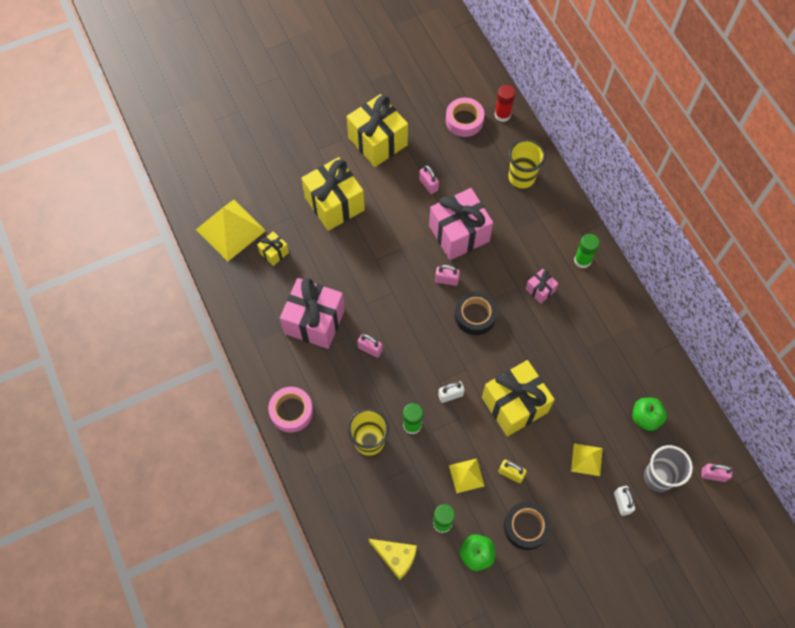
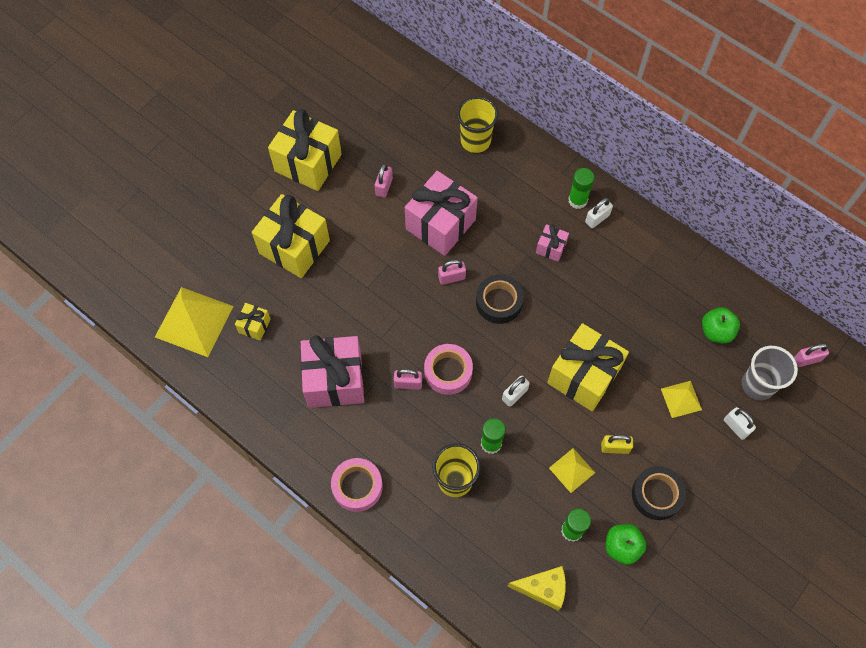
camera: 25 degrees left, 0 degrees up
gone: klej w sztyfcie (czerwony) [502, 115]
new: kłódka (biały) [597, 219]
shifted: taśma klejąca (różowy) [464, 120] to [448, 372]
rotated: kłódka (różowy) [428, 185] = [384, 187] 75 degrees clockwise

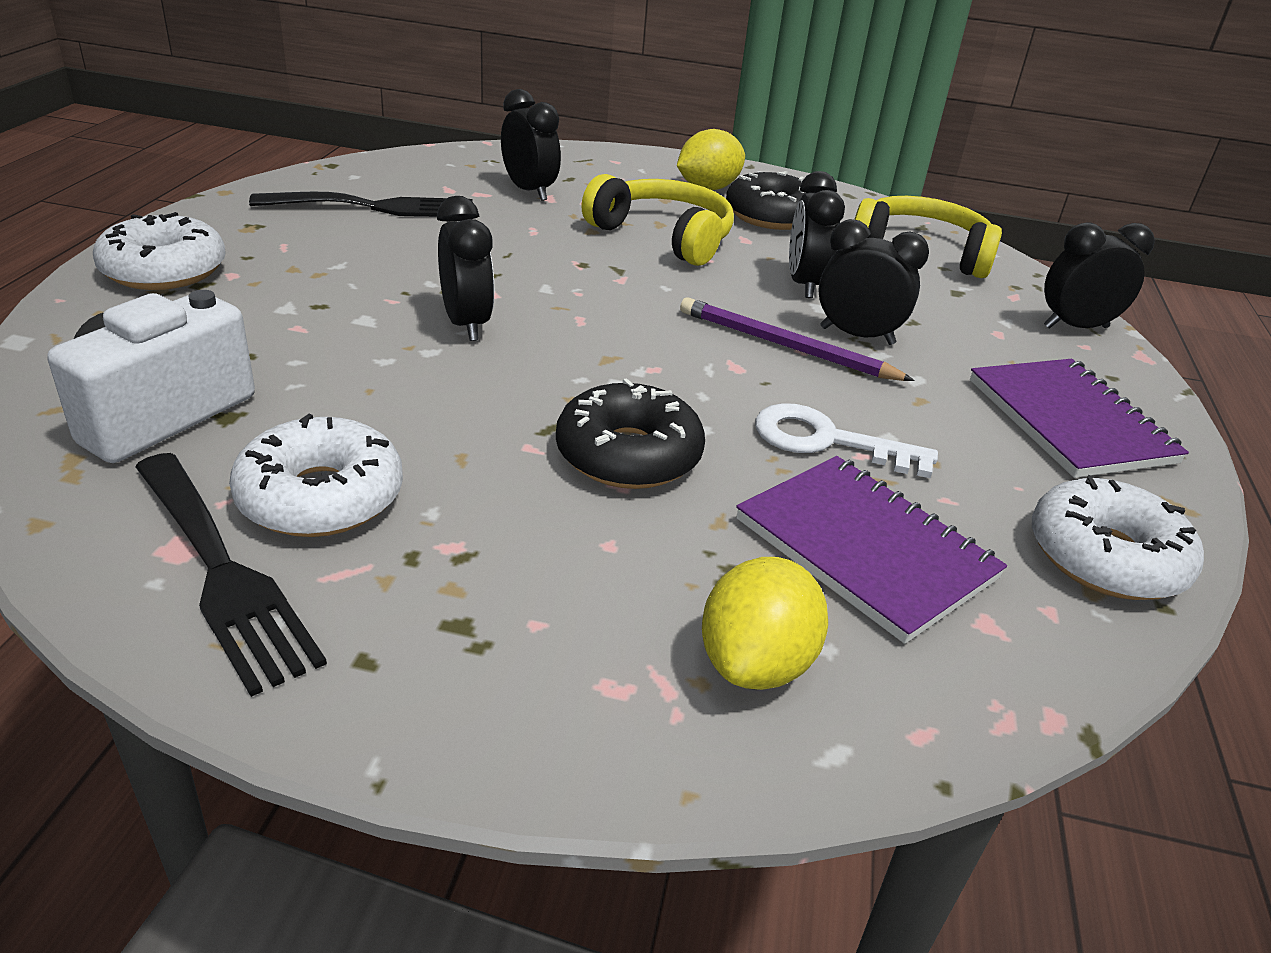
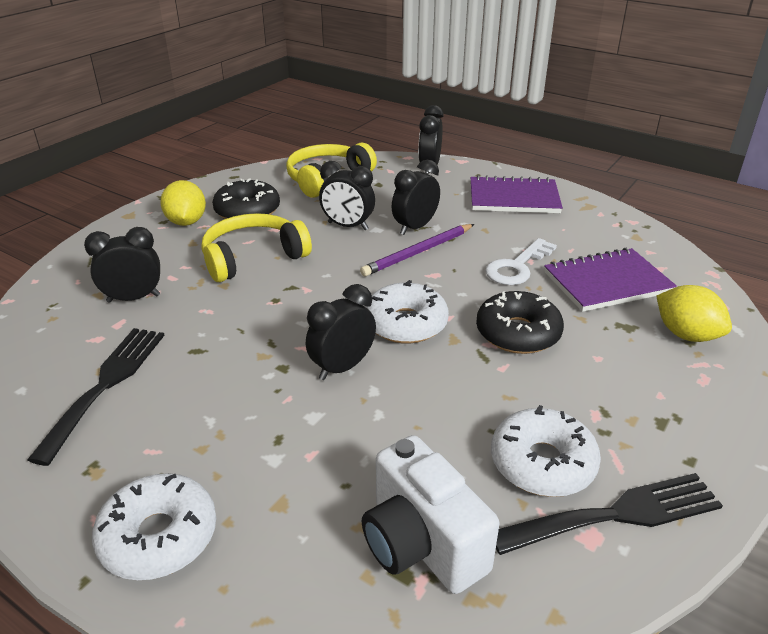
camera: 65 degrees left, 0 degrees up
shifted: donut (biały) [1105, 557] to [406, 323]
rotated: budzik (czarny) [466, 324] = [342, 367] 45 degrees counterclockwise

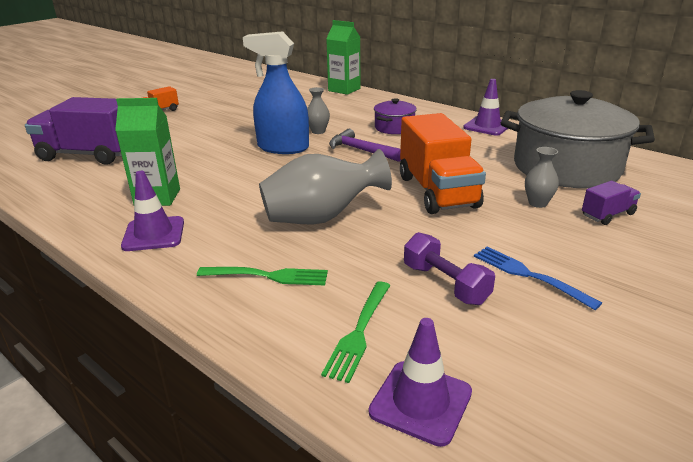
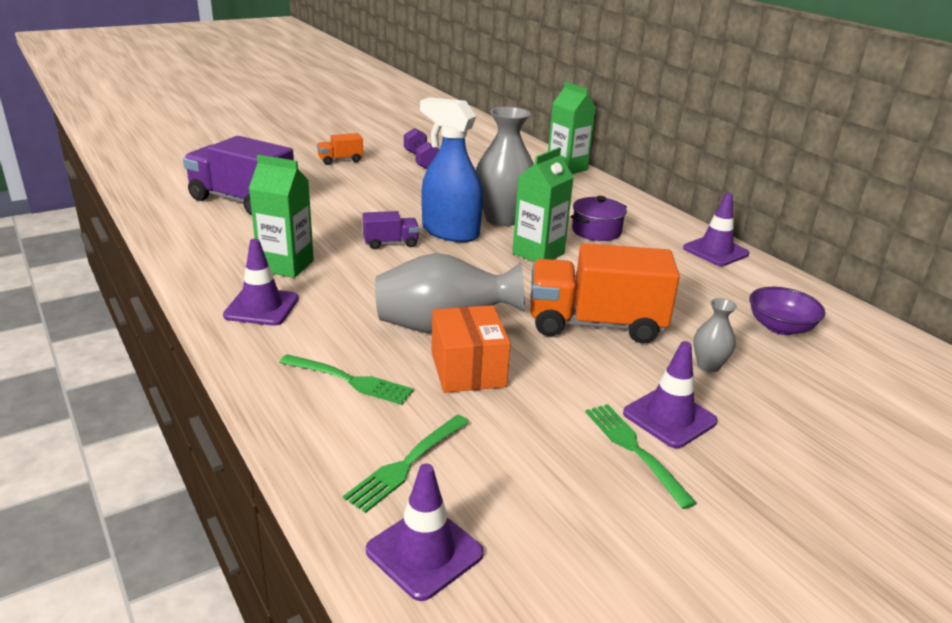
camera: 15 degrees right, 0 degrees up
new: pudełko (pomarańczowy) [468, 369]; pachołek (fioletowy) [669, 417]
shifted: hantel (fioletowy) [445, 284] to [421, 160]; ciężarówka (fioletowy) [607, 215] to [390, 243]
swapped: młotek (fioletowy) [361, 150] to karton mleka (zielony) [538, 253]; garnek (szary) [566, 167] to miska (fioletowy) [780, 327]
repainted: widelec (niebieski) [530, 275] to widelec (zielony) [635, 450]
rotated: ciężarówka (pomarańczowy) [437, 191] = [595, 324] 90 degrees clockwise
scaled: wazon (szary) [318, 131] = [502, 219] x2.08

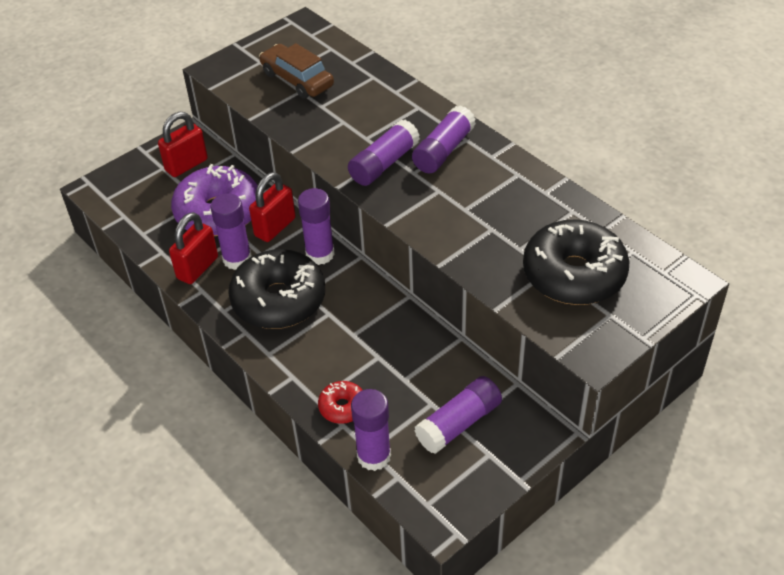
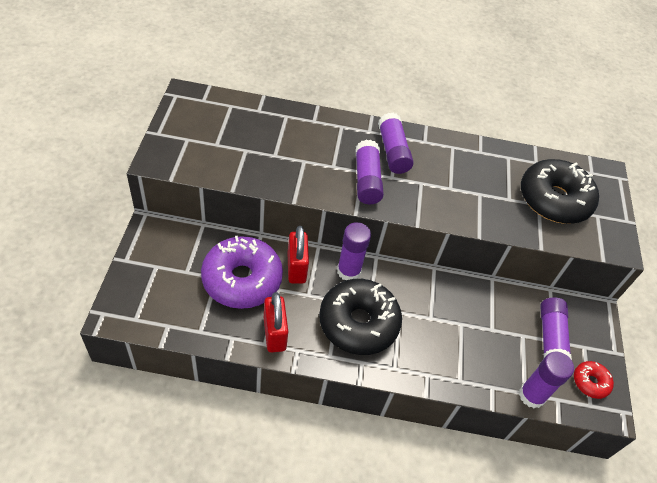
camera: 50 degrees left, 5 degrees up
gone: kłódka (czerwony) [186, 165]; klej w sztyfcie (fioletowy) [237, 259]; samochód (brązowy) [297, 79]
shifted: donut (czerwony) [342, 407] to [590, 382]

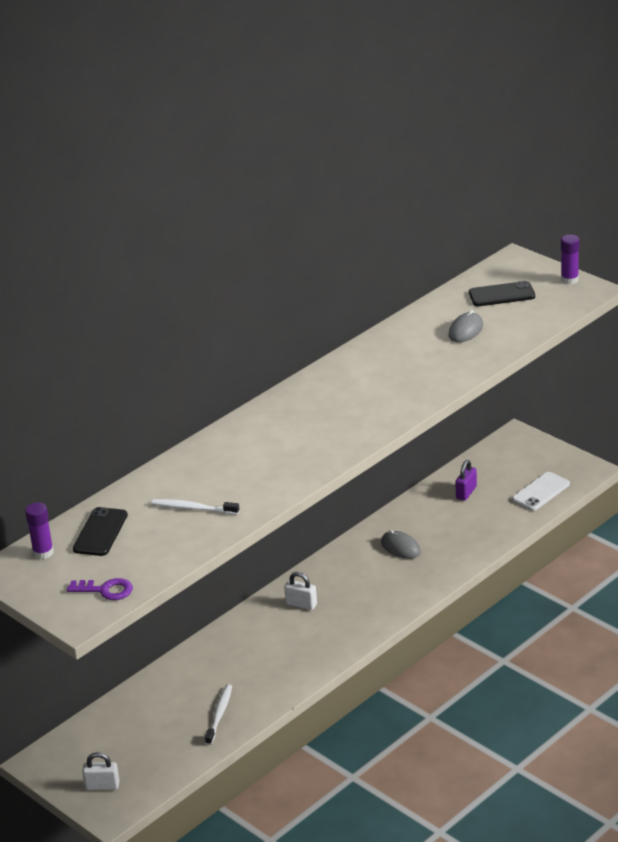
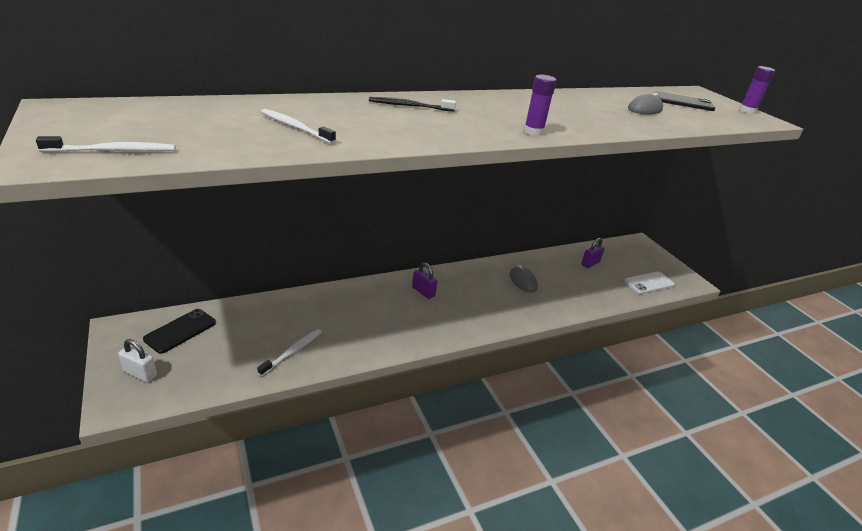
camera: 15 degrees right, 0 degrees up
new: szczoteczka do zębów (czarny) [409, 106]
shifted: klej w sztyfcie (fioletowy) [43, 552] to [533, 132]; telefon (czarny) [100, 532] to [180, 331]
swapped: klucz (fioletowy) [106, 590] to szczoteczka do zębów (biały) [114, 151]
repainted: kłódka (biały) [301, 604] to kłódka (fioletowy) [423, 292]

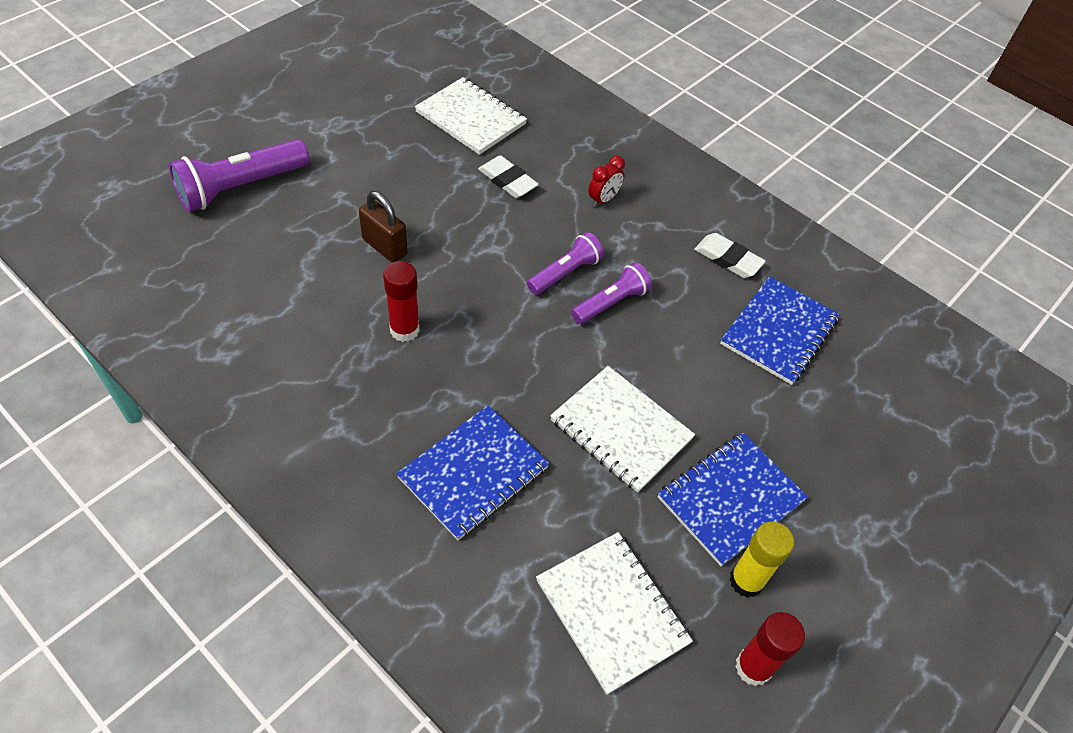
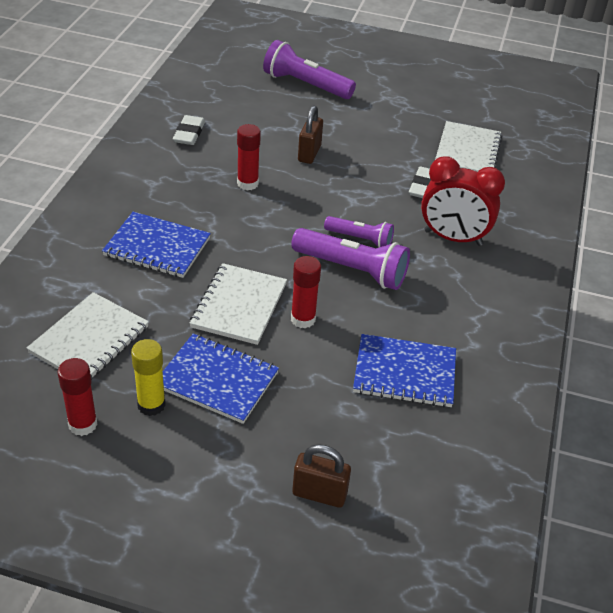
camera: 65 degrees right, 10 degrees down
new: klej w sztyfcie (czerwony) [303, 319]; kłódka (brązowy) [319, 494]
shifted: gumka do mazania (biały) [728, 259] to [189, 133]
scaled: latarka (fioletowy) [611, 303] = [352, 270] x1.64; budzik (czerwony) [603, 200] = [453, 238] x2.13

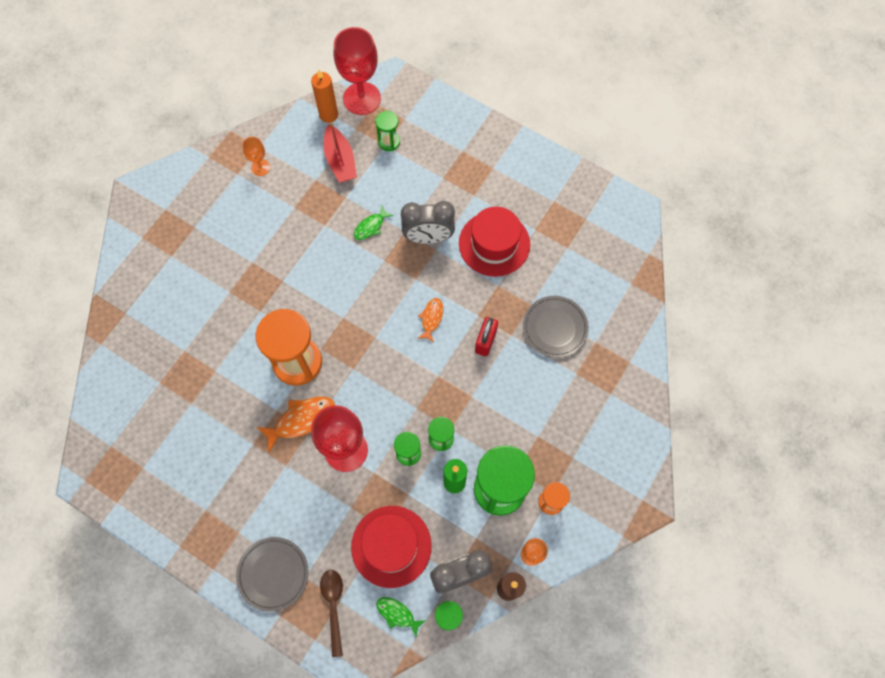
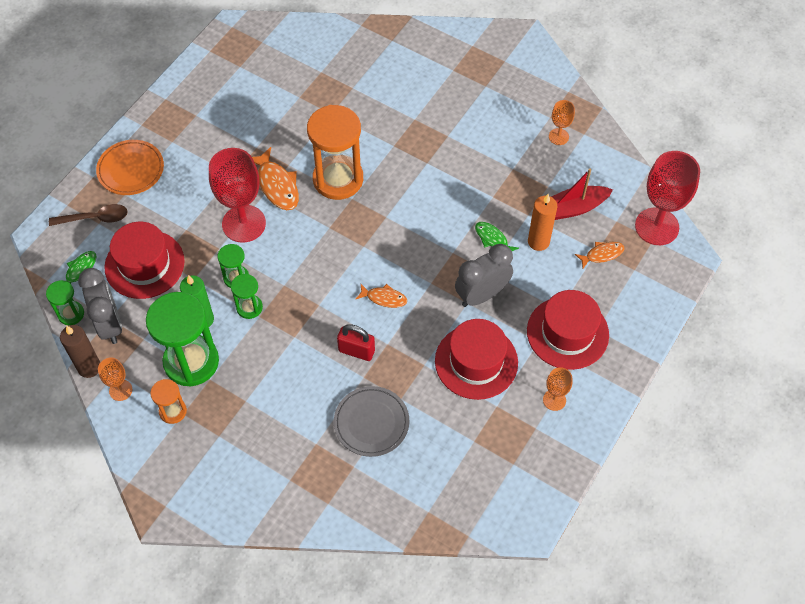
camera: 90 degrees right, 10 degrees down
new: kapelusz (czerwony) [567, 333]; kielich (pomarańczowy) [554, 400]
shifted: świeca (pomarańczowy) [328, 115] to [538, 242]
swapped: klepsydra (zielony) [389, 142] to ryba (pomarańczowy) [602, 254]
repainted: talerz (szary) [273, 574] to talerz (pomarańczowy) [131, 170]
rotated: budzik (szary) [428, 237] = [481, 295] 60 degrees clockwise

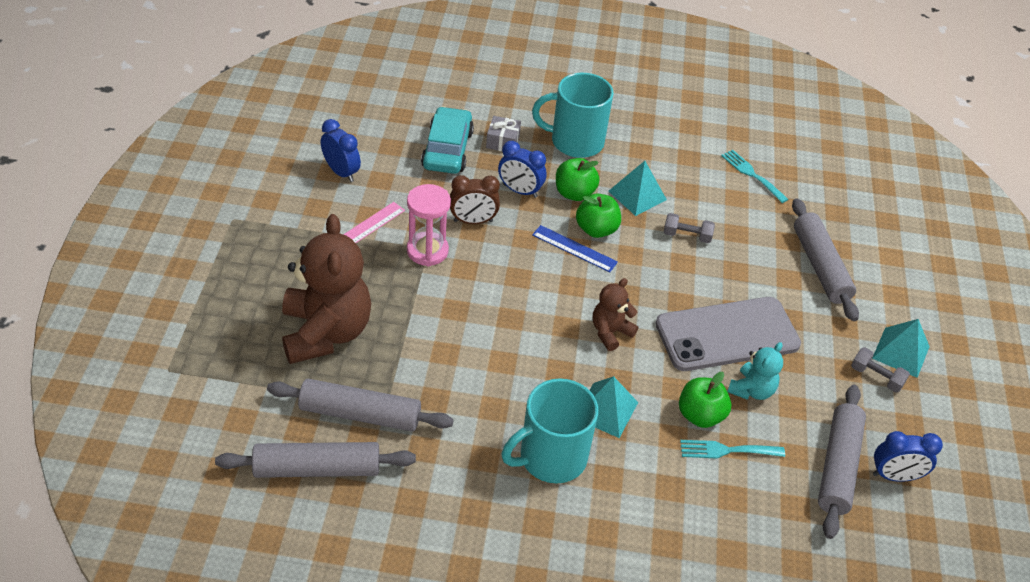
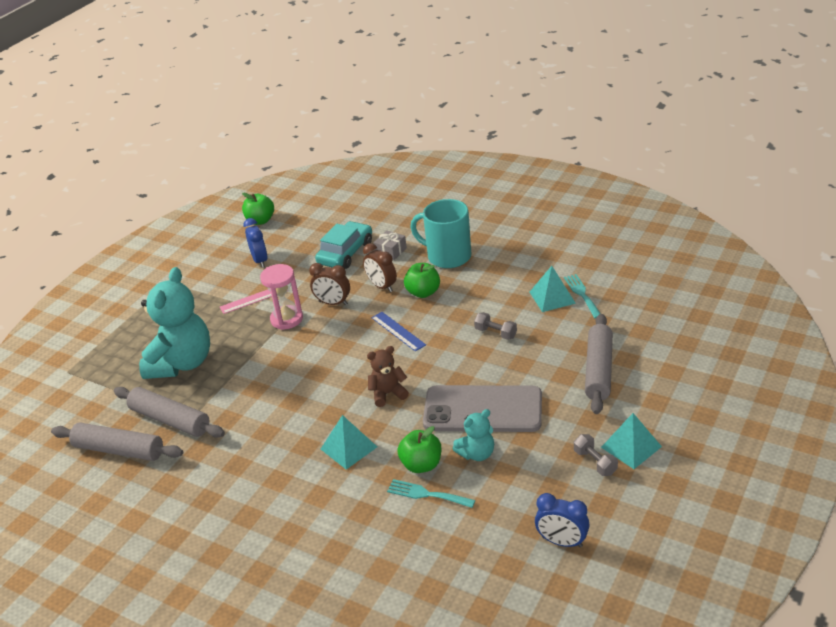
camera: 30 degrees right, 10 degrees down
gone: kubek (turkusowy) [551, 457]; wałek do ciasta (szary) [838, 466]
shifted: jabłko (zielony) [596, 229] to [260, 221]; piramida (turkusowy) [637, 195] to [552, 297]
repainted: miś (brązowy) [326, 332] to miś (turkusowy) [182, 363]; budzik (niebieski) [520, 191] to budzik (brązowy) [382, 286]

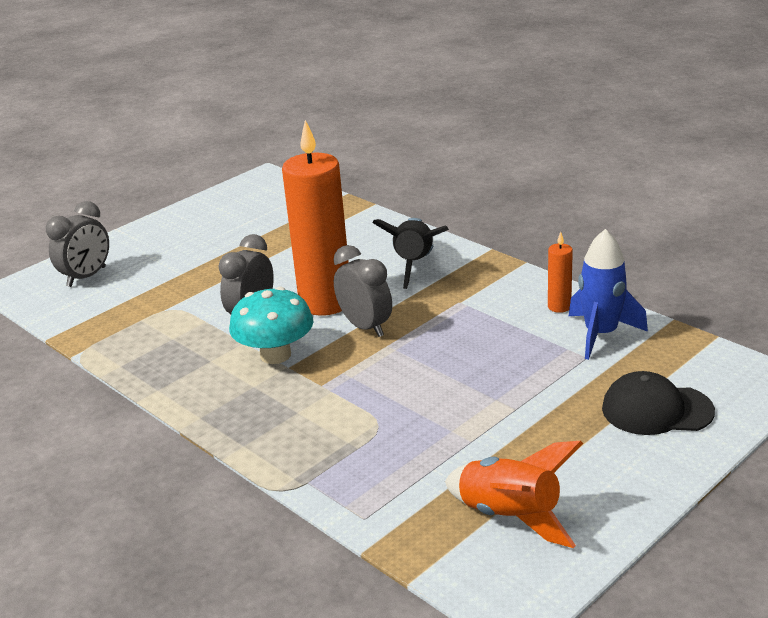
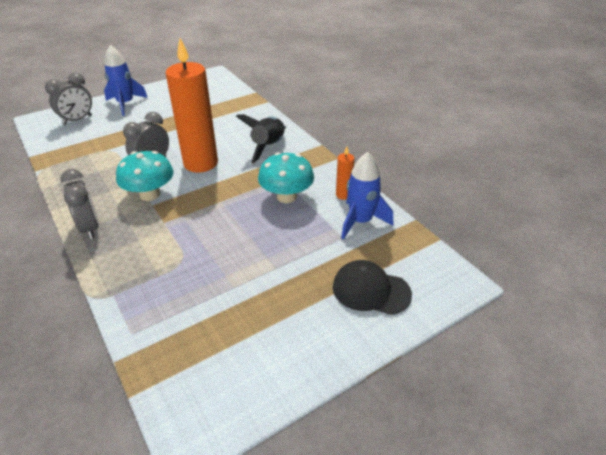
camera: 10 degrees right, 10 degrees up
gone: rakieta (pomarańczowy) [510, 516]
new: rakieta (niebieski) [125, 104]; grzyb (turkusowy) [286, 196]
shifted: budzik (szary) [365, 327] to [90, 228]

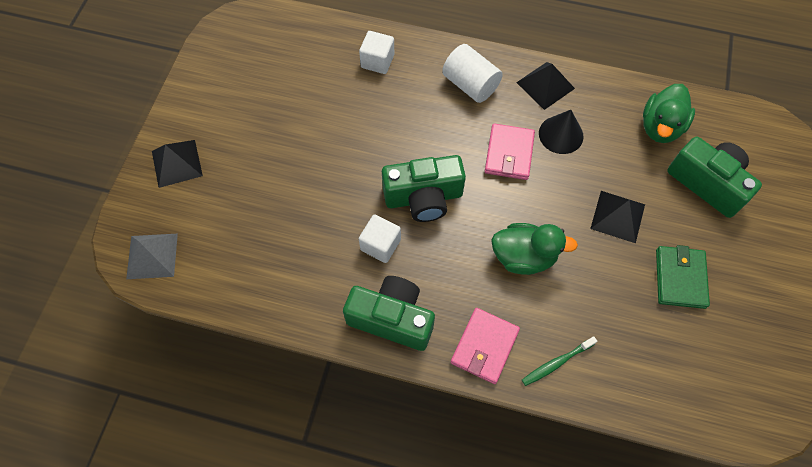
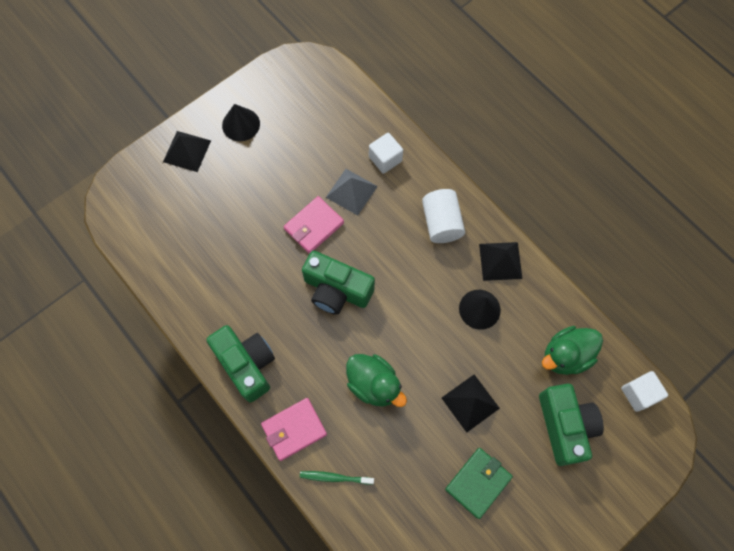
camera: 35 degrees right, 5 degrees up
new: stożek (czarny) [241, 124]
shifted: piramida (szary) [152, 256] to [351, 191]; sześcian (biały) [380, 245] to [639, 393]; portfel (różowy) [509, 154] to [314, 226]

